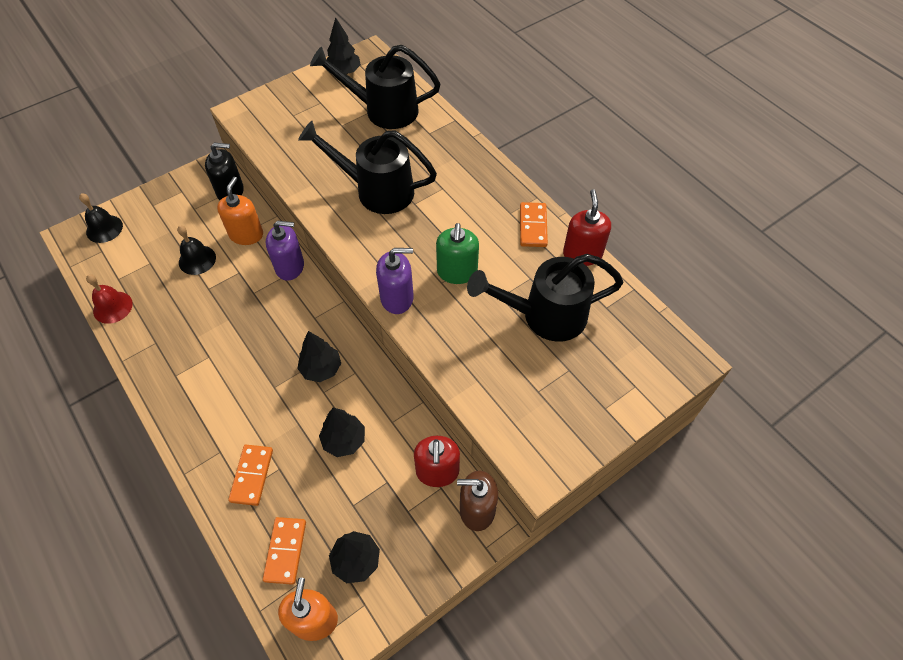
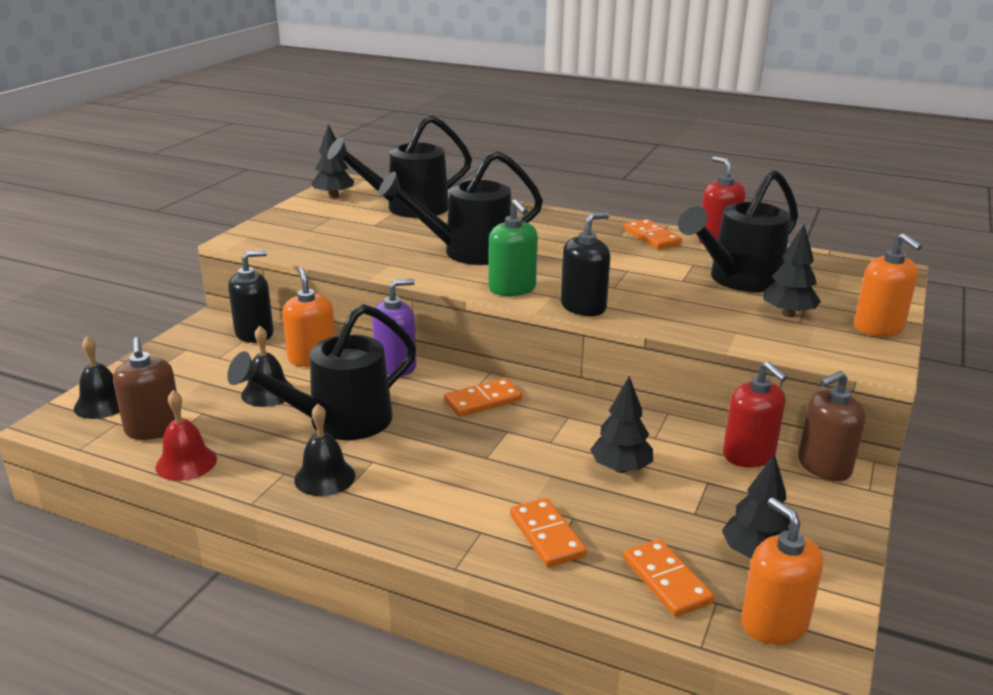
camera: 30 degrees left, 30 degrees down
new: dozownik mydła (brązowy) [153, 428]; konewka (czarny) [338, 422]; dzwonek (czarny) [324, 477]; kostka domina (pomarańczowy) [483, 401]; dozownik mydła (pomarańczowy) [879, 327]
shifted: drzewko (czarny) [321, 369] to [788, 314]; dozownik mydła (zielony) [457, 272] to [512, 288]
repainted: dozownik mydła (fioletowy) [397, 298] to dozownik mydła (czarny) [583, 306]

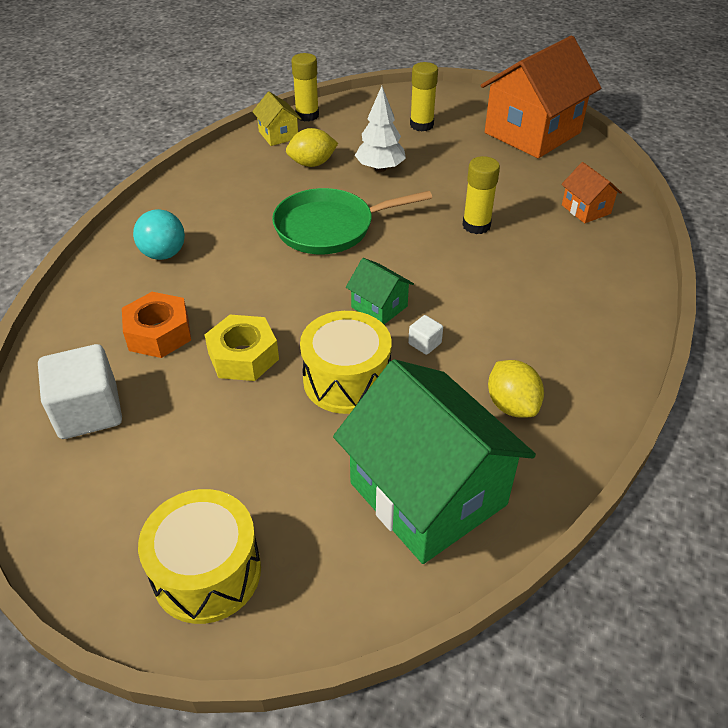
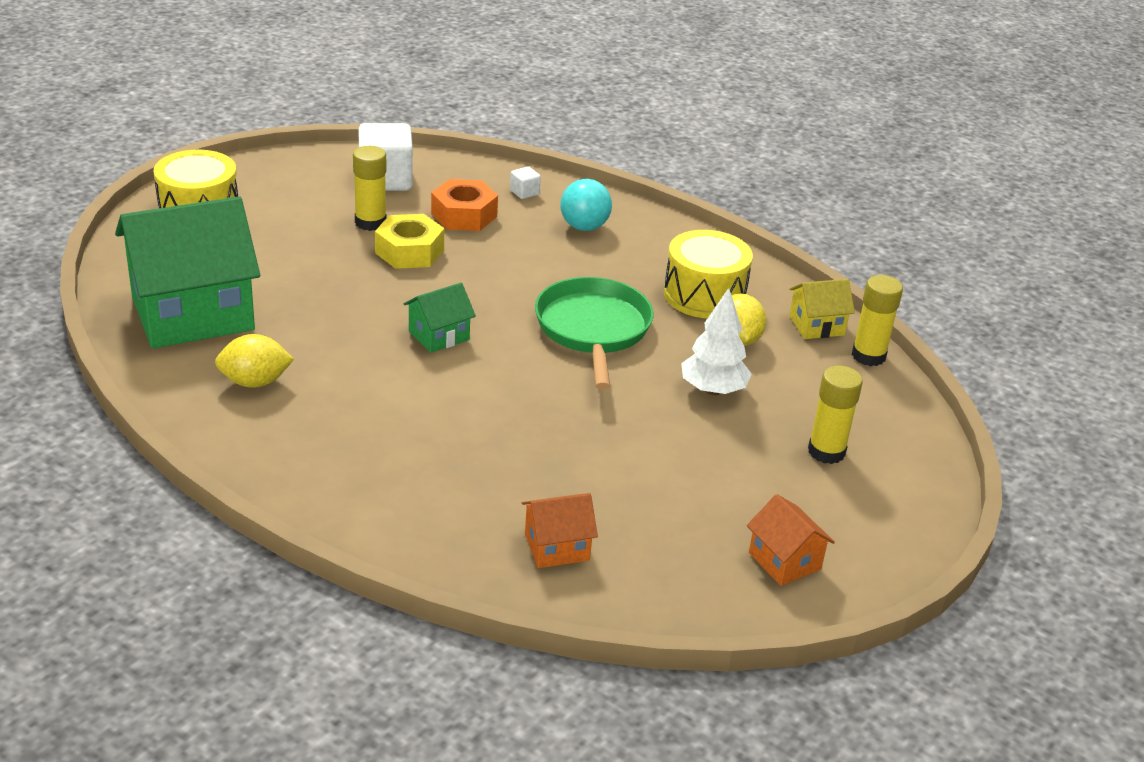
camera: 100 degrees right, 10 degrees down
shifted: bęben (żółty) [346, 380] to [704, 295]; sześcian (biały) [424, 343] to [524, 192]; klej w sztyfcie (żółty) [476, 225] to [370, 222]
scaled: domek (pomarańczowy) [532, 133] = [784, 561] x0.45

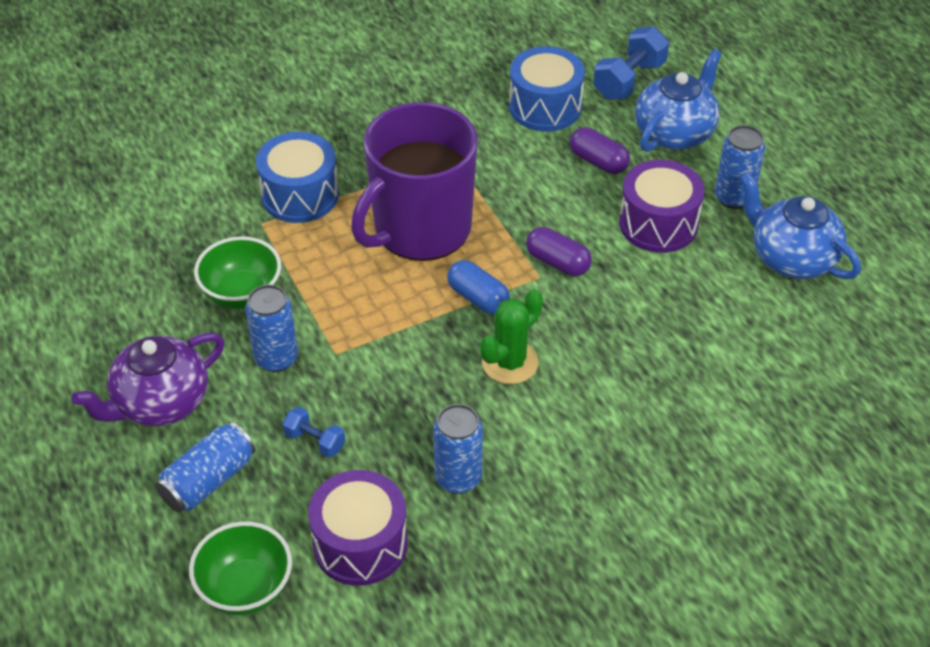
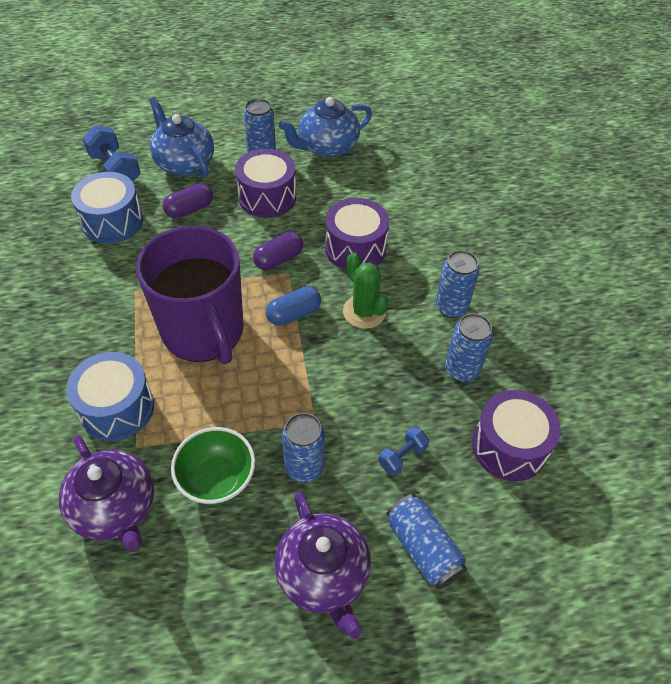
camera: 75 degrees left, 5 degrees up
gone: miska (zielony) [245, 588]
new: imbryk (fioletowy) [115, 508]; bęben (fioletowy) [355, 248]; puszka (niebieski) [451, 307]

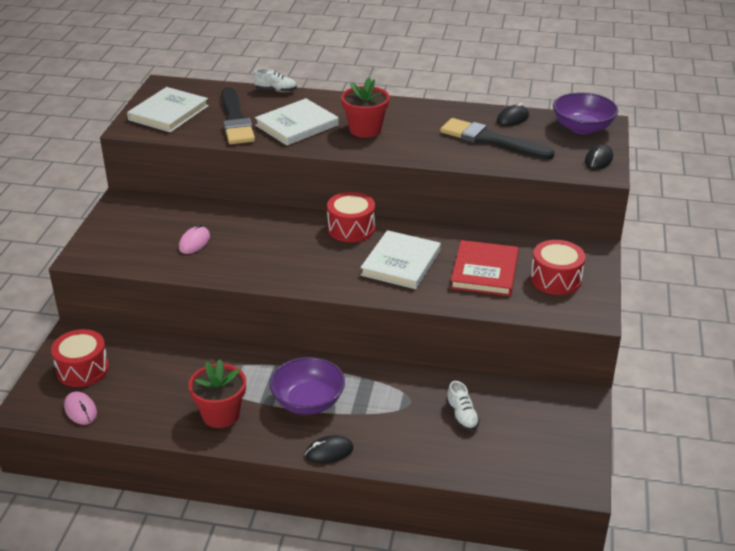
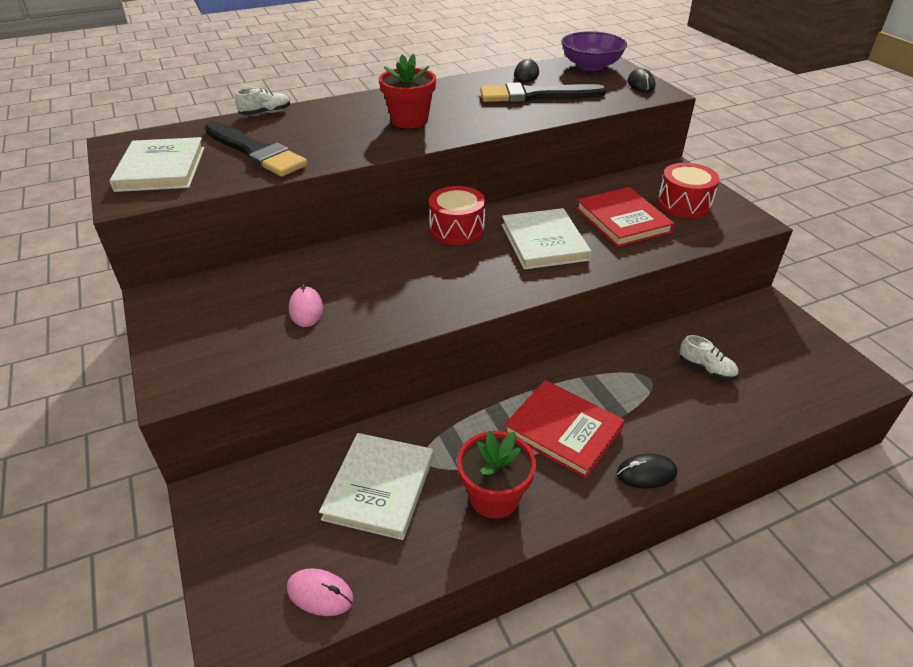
camera: 35 degrees left, 5 degrees up
gone: bęben (czerwony) [82, 369]
shifted: książka (biały) [297, 125] to [379, 487]
swapped: miska (fioletowy) [308, 402] to książka (czerwony) [563, 430]
rotated: myszka (czarny) [329, 452] = [646, 473] 45 degrees clockwise

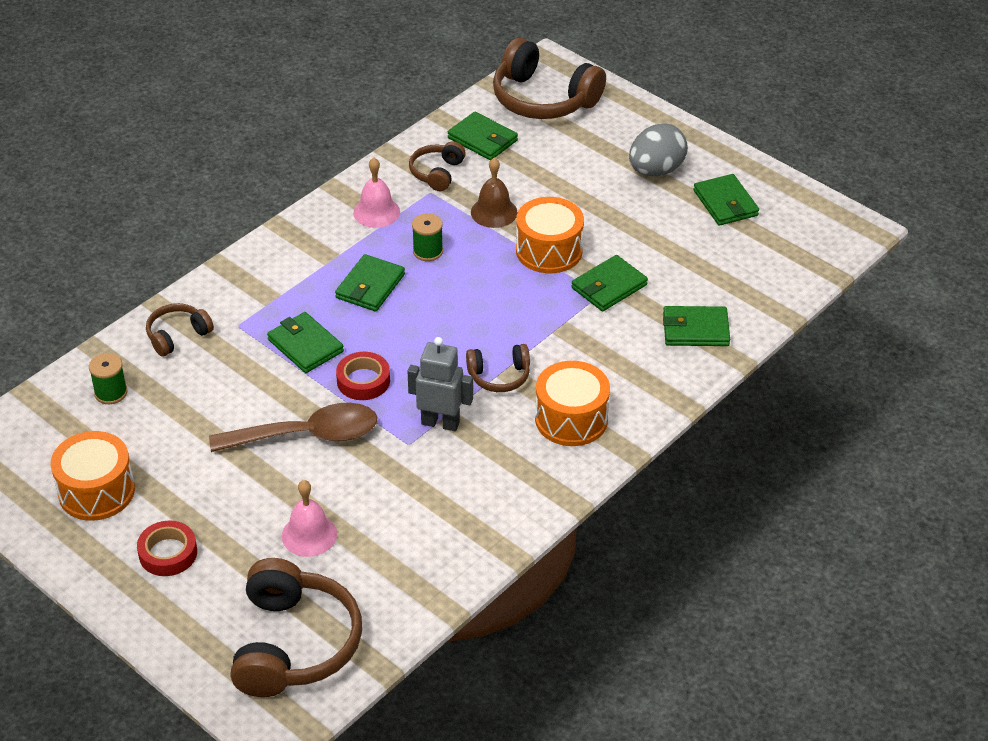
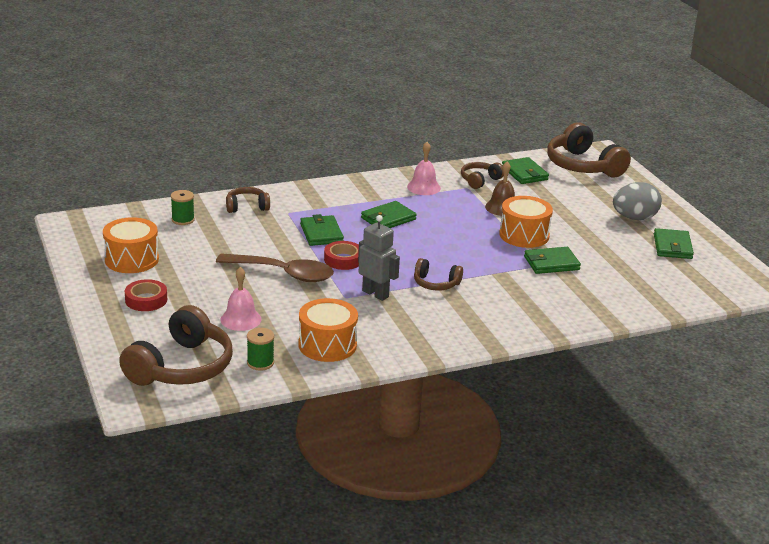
camera: 25 degrees right, 15 degrees down
gone: portfel (zielony) [695, 329]
shifted: szpulka (zielony) [428, 251] to [260, 363]; bęben (pomarańczowy) [571, 419] to [327, 345]

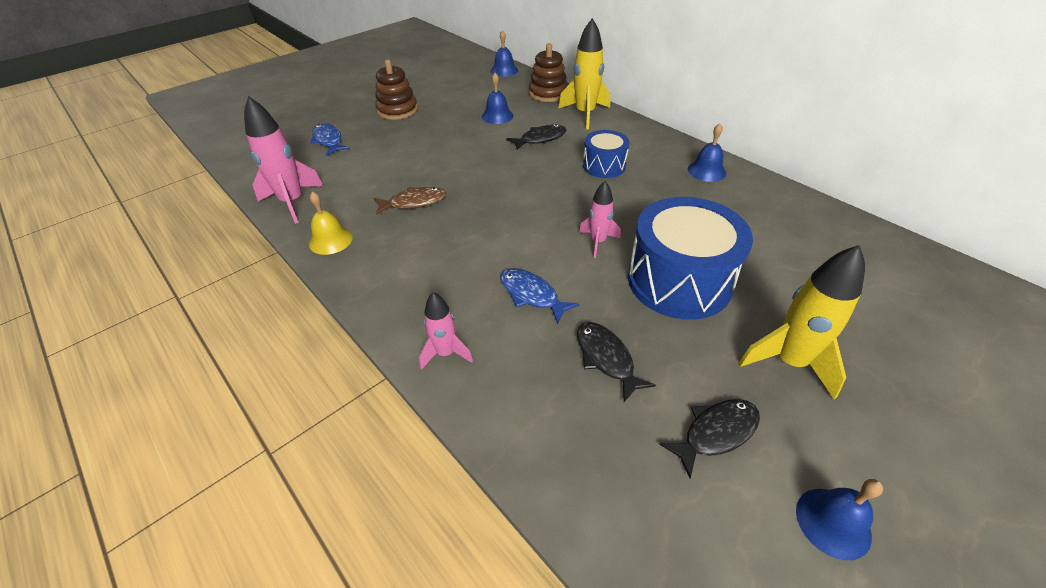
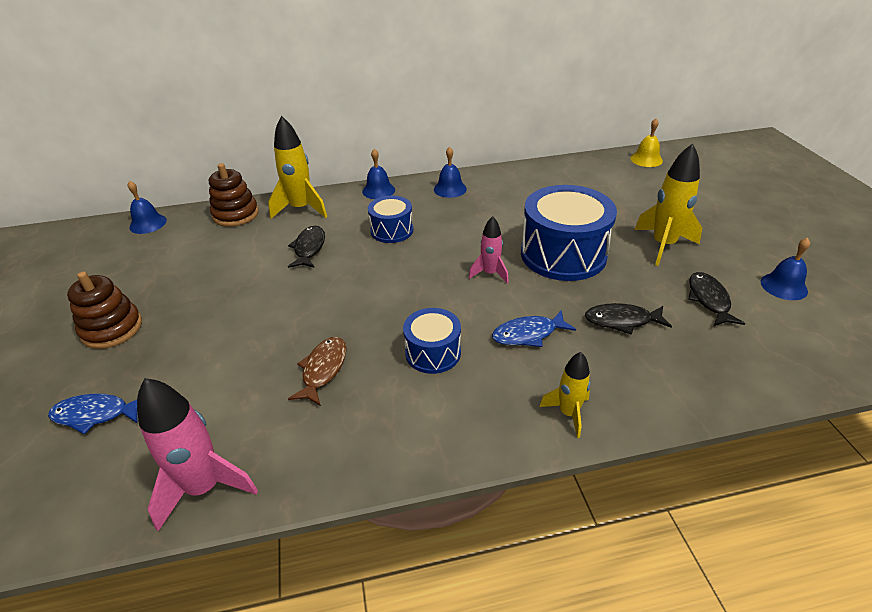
camera: 60 degrees left, 5 degrees down
new: bęben (niebieski) [433, 353]
shifted: dzwonek (żółty) [330, 240] to [646, 159]; dzwonek (niebieski) [497, 116] to [378, 190]
repainted: rakieta (różowy) [445, 353] to rakieta (żółty) [568, 413]

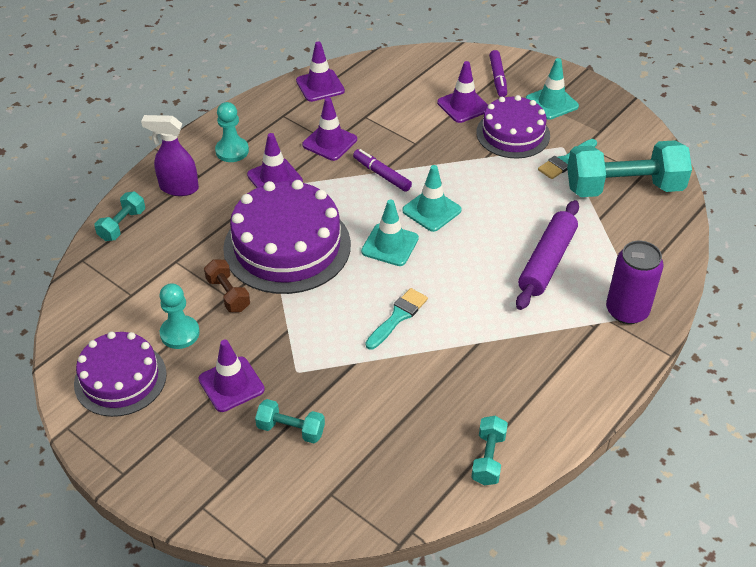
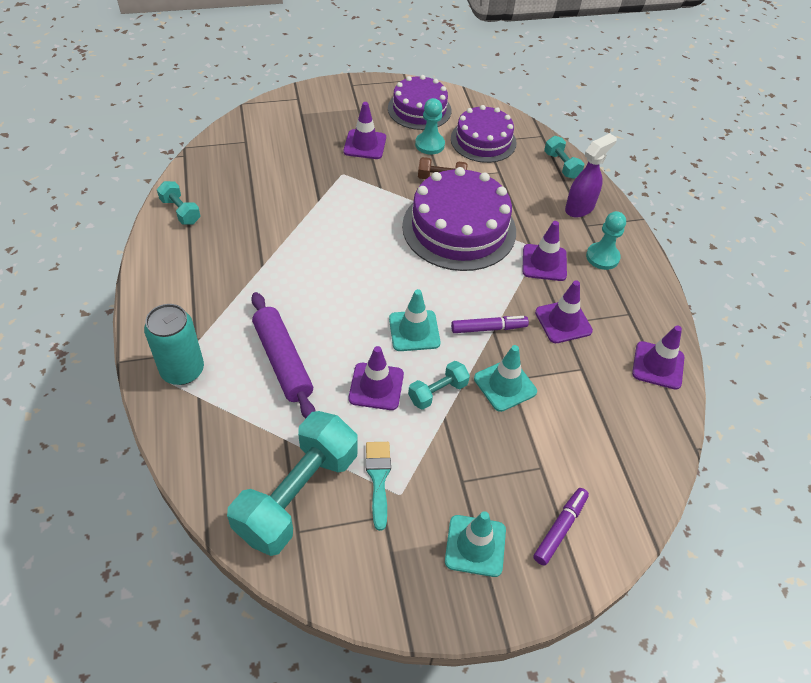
camera: 125 degrees right, 5 degrees up
gone: pędzel (turkusowy) [398, 317]
shifted: hantel (turkusowy) [291, 429] to [437, 392]; pachołek (turkusowy) [390, 245] to [505, 385]; pachołek (fioletowy) [463, 106] to [376, 386]; tort (fioletowy) [513, 134] to [483, 141]
repainted: puszka (fioletowy) [627, 311] to puszka (turkusowy) [182, 370]
rotated: flamaster (fioletowy) [498, 78] = [560, 528] 90 degrees clockwise

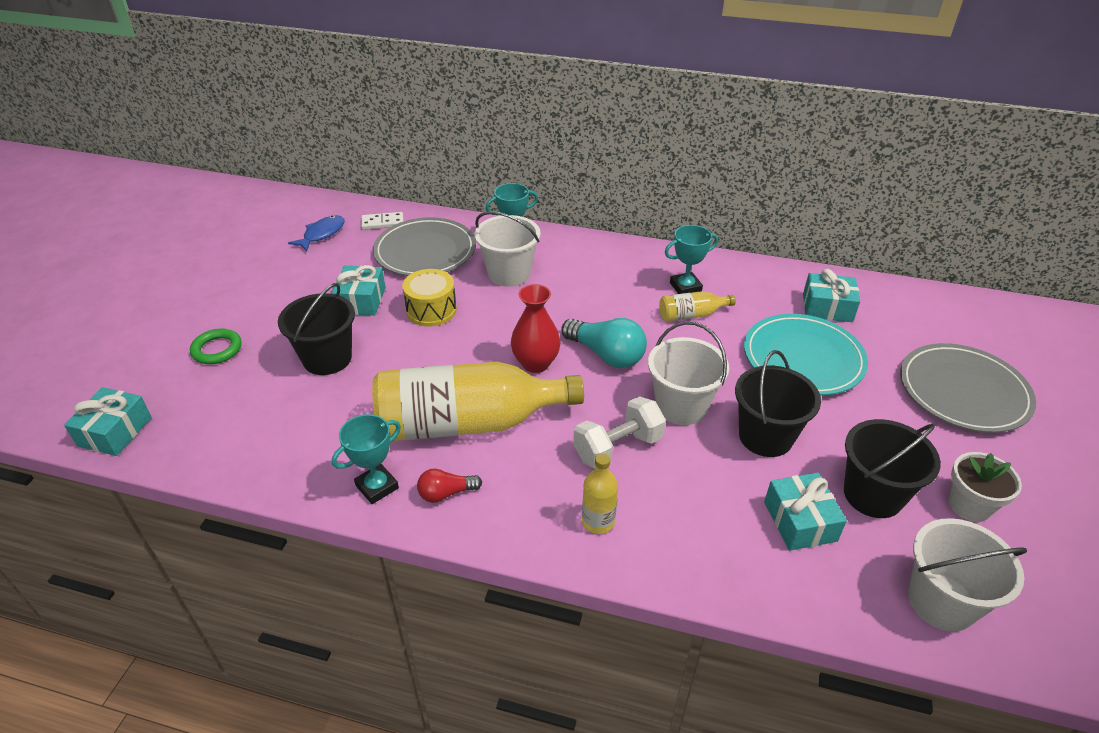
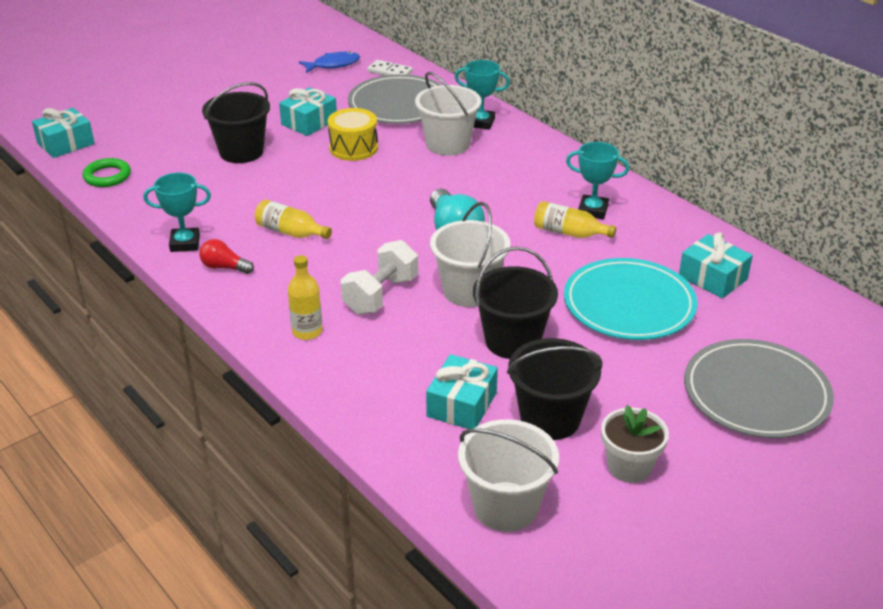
camera: 35 degrees right, 5 degrees down
gone: wazon (czerwony) [535, 363]
shifted: pierścień (zielony) [217, 349] to [107, 176]
rotated: hantel (biały) [618, 448] = [381, 295] 60 degrees counterclockwise
scaled: butelka (żółty) [468, 423] = [290, 232] x0.43

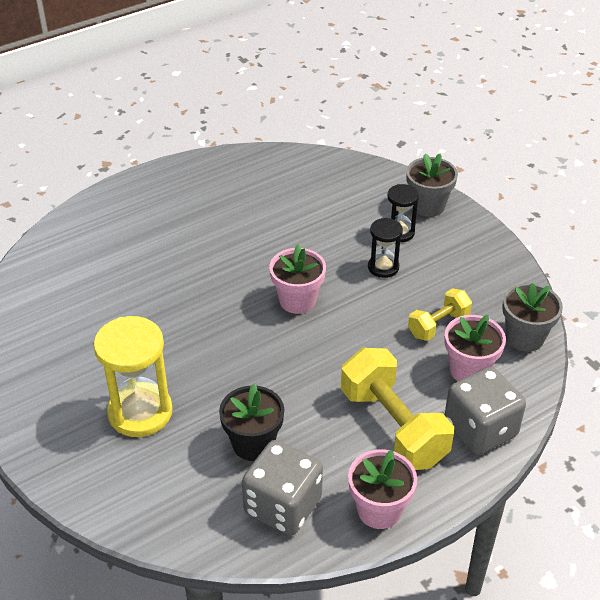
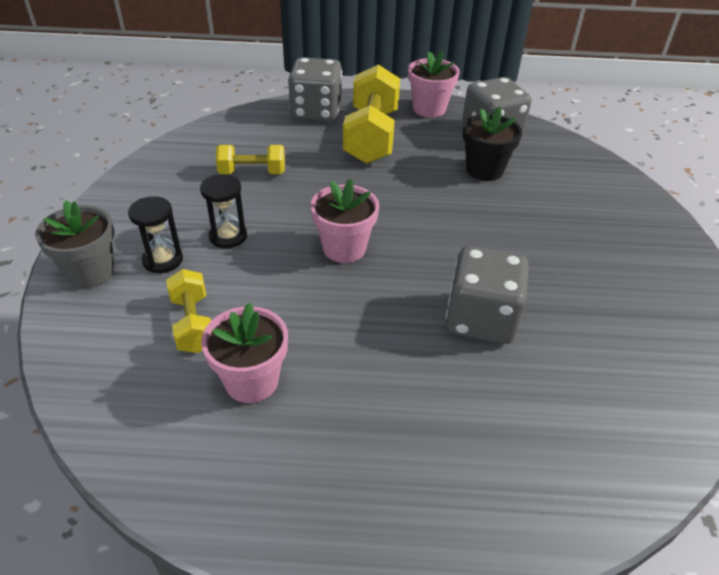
camera: 145 degrees left, 0 degrees up
gone: klepsydra (żółty) [140, 412]; doniczka (szary) [525, 337]
new: hantel (żółty) [193, 324]; kostka do gry (szary) [481, 319]
shifted: doniczka (różowy) [469, 370] to [251, 381]

